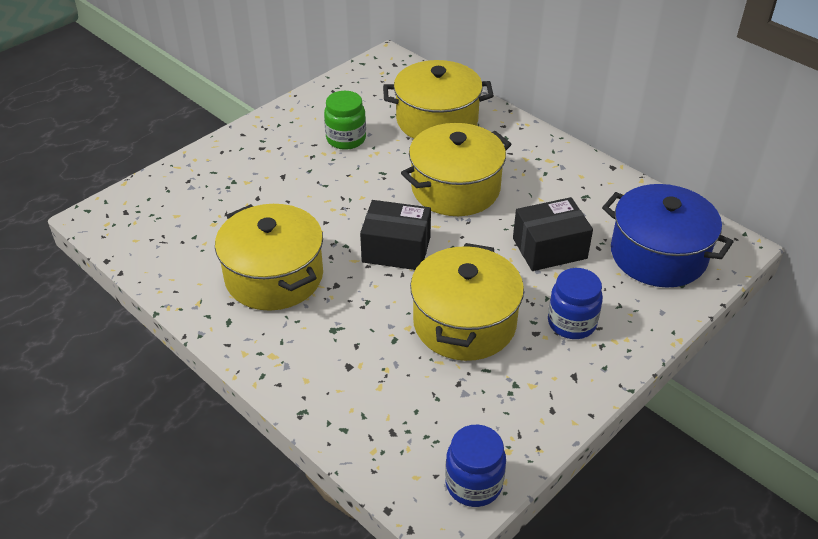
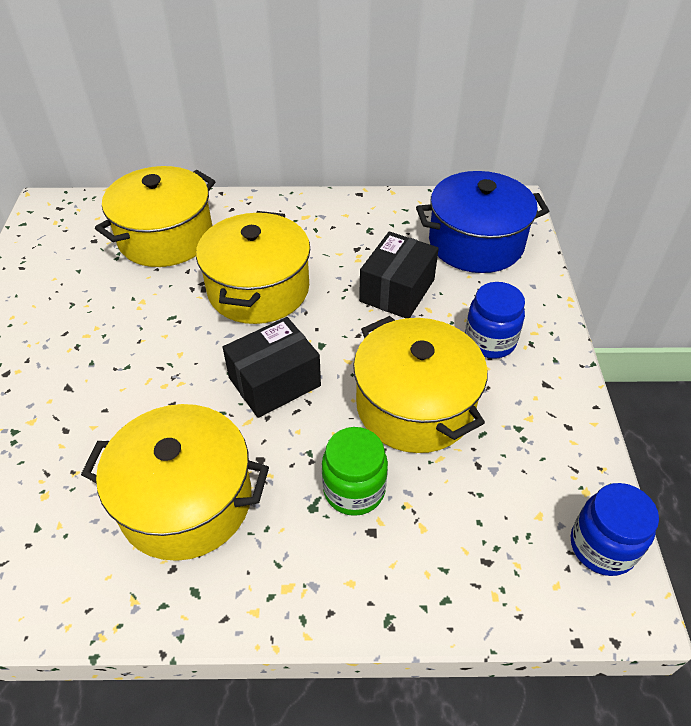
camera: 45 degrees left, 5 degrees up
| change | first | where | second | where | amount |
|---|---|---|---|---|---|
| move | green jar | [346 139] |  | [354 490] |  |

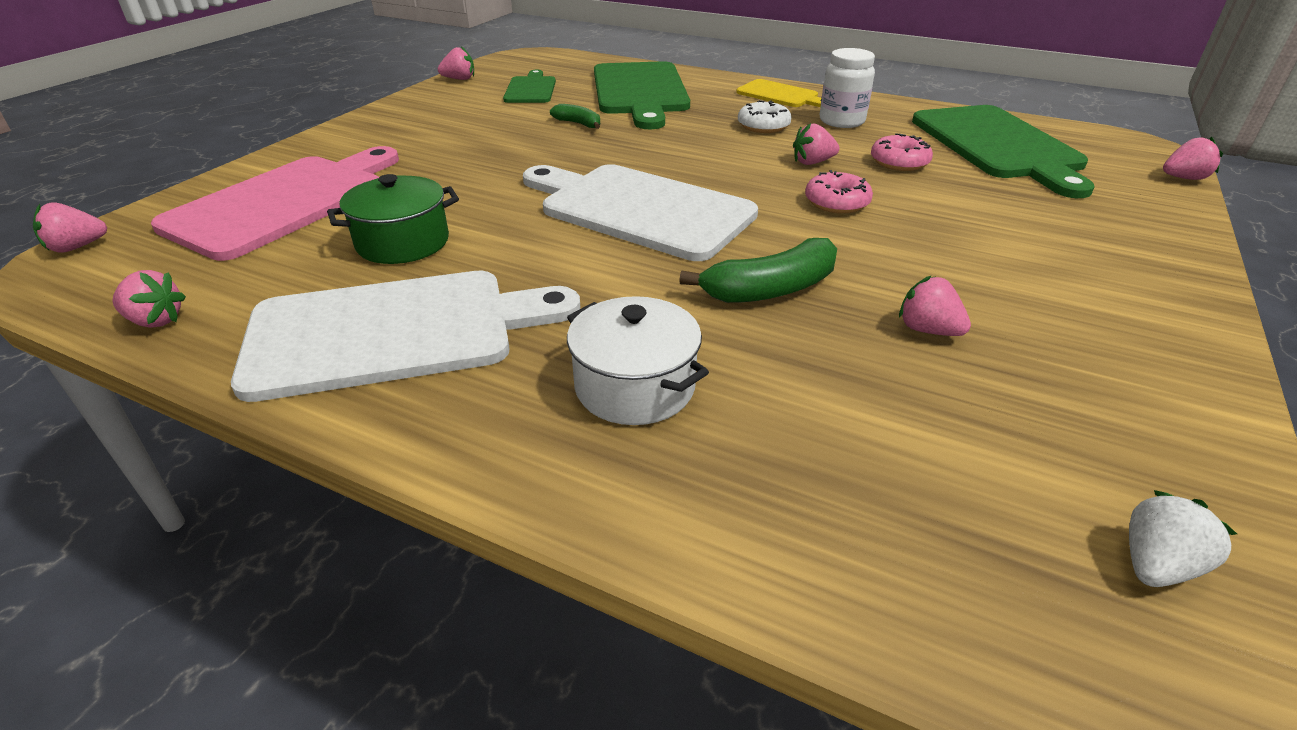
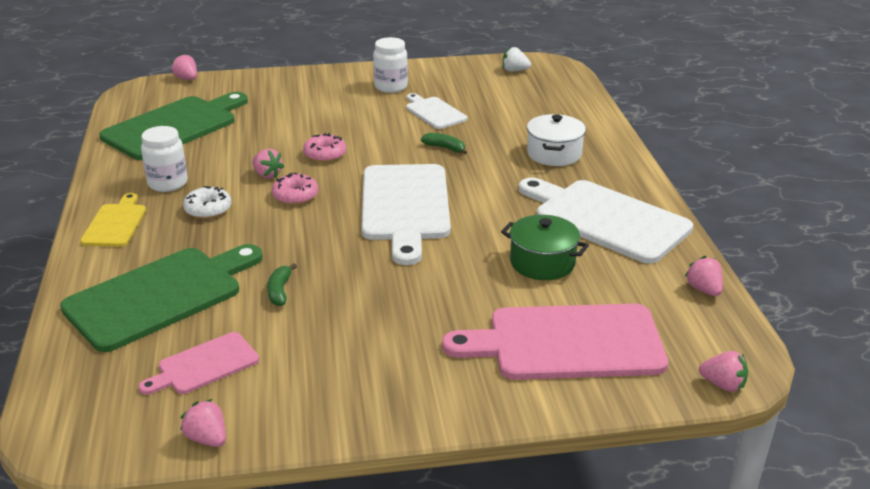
camera: 125 degrees left, 5 degrees down
| change | first | where | second | where | amount |
|---|---|---|---|---|---|
| recolor | green cutting board | [530 89] | pink cutting board | [204 365] |  |
| resize | green banana | [770 289] |  | [445 148] | x0.58 |
| move | pink donut | [899 162] |  | [295 196] |  |
| replace | pink strawberry | [928 330] | white cutting board | [434 112] |  |
| insert |  |  | white jar | [391 87] |  |

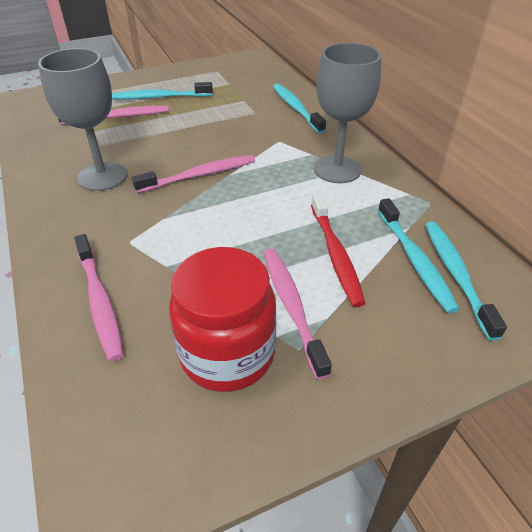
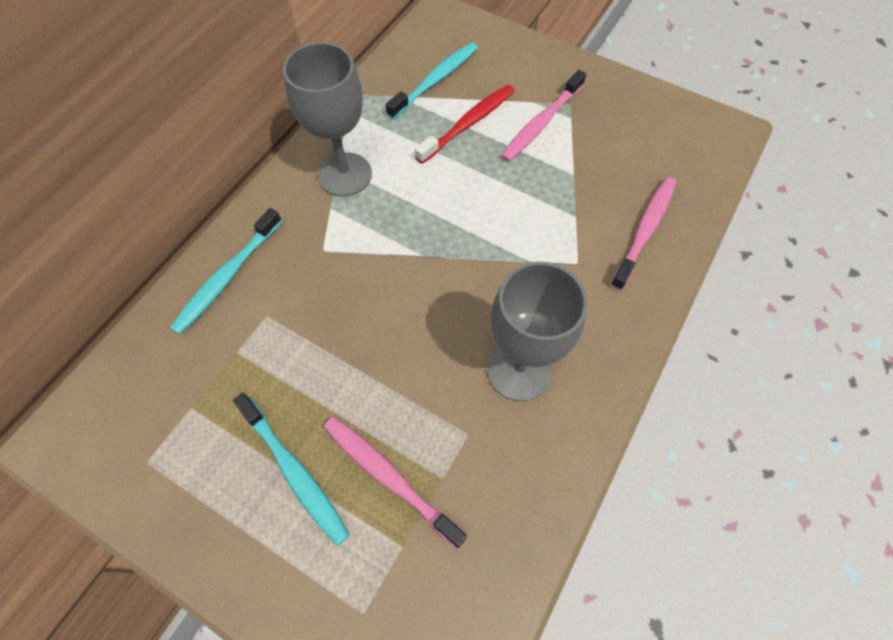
camera: 125 degrees left, 20 degrees up
| change | first | where | second | where | amount |
|---|---|---|---|---|---|
| delete | pink toothbrush | [200 175] |  |  |  |
| delete | red jar | [227 354] |  |  |  |
| delete | turquoise toothbrush | [456 275] |  |  |  |

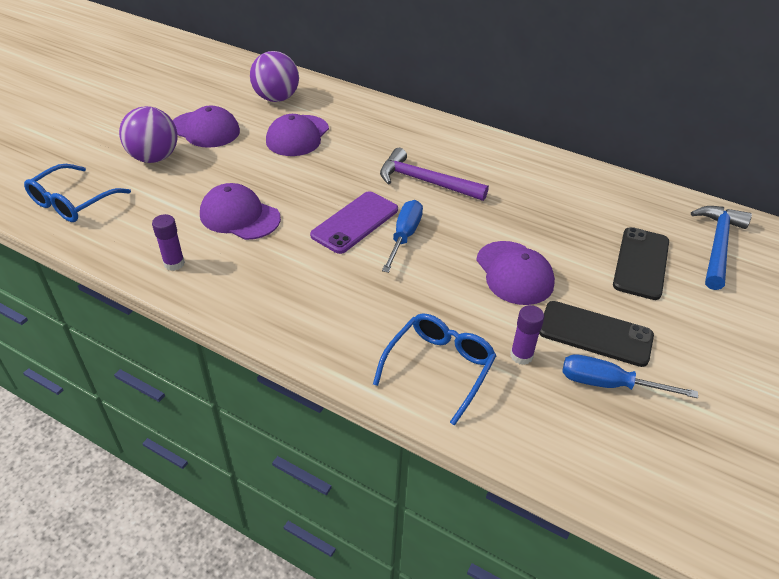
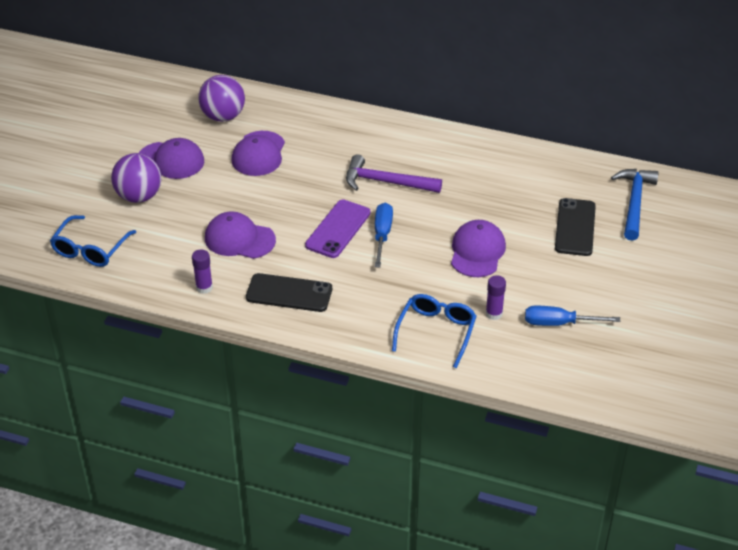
camera: 10 degrees left, 0 degrees up
| change | first | where | second | where | amount |
|---|---|---|---|---|---|
| rotate | purple cap | [514 273] |  | [477 251] | 135 degrees counterclockwise |
| move | black phone | [595 333] |  | [289 293] |  |

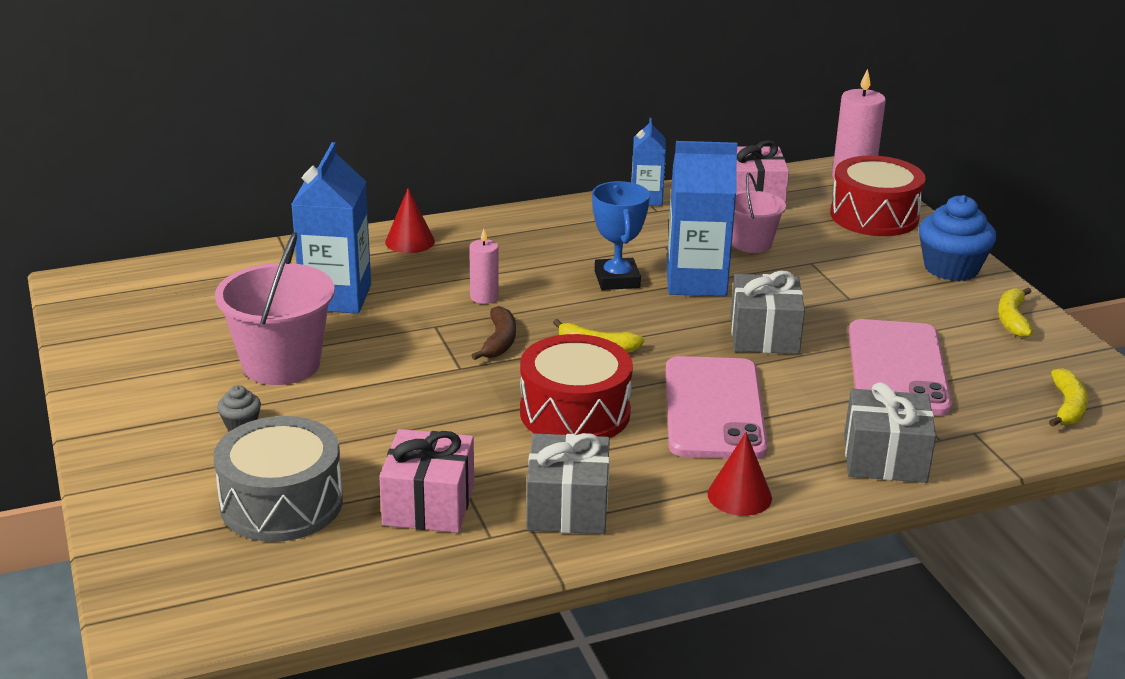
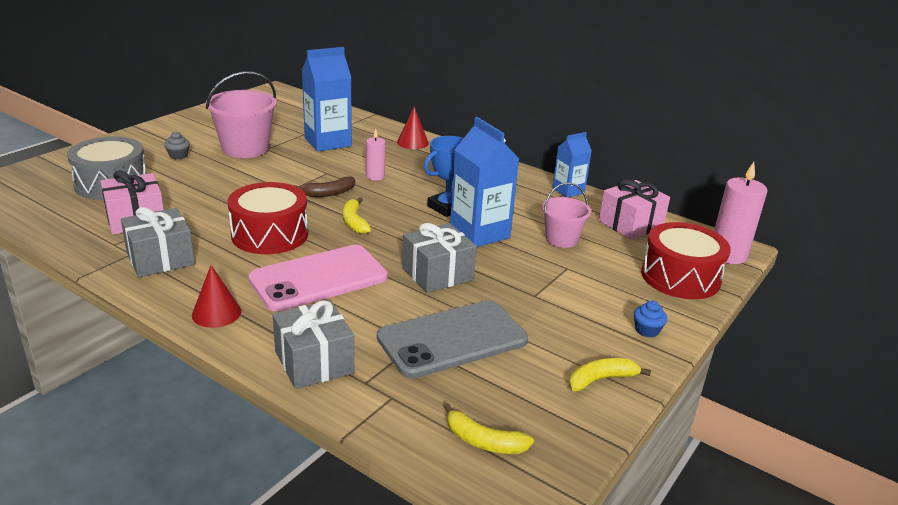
camera: 55 degrees right, 0 degrees up
| change | first | where | second | where | amount |
|---|---|---|---|---|---|
| recolor | pink phone | [897 368] | grey phone | [452 339] |  |
| resize | blue cupcake | [951 268] |  | [647 330] | x0.47 |
| rotate | yellow banana | [1067 407] |  | [483 441] | 45 degrees clockwise |

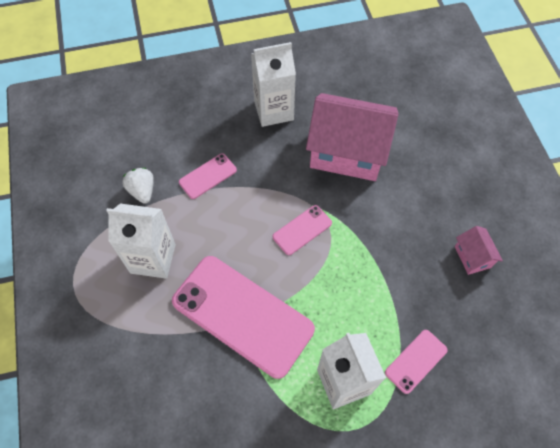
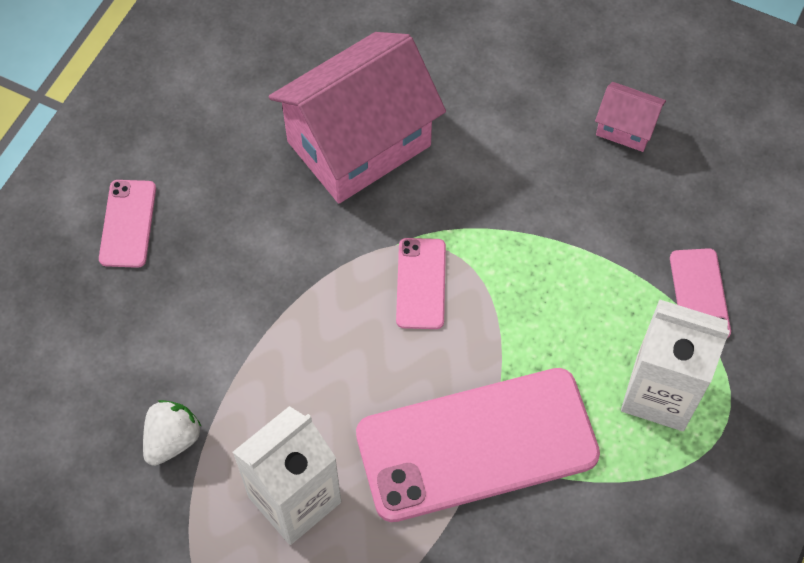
camera: 50 degrees left, 0 degrees up
| change | first | where | second | where | amount |
|---|---|---|---|---|---|
| rotate | white strawberry | [142 191] |  | [172 440] | 105 degrees clockwise |
| move | pink phone | [208 176] |  | [128 223] |  |
| delete | white carton | [273 110] |  |  |  |

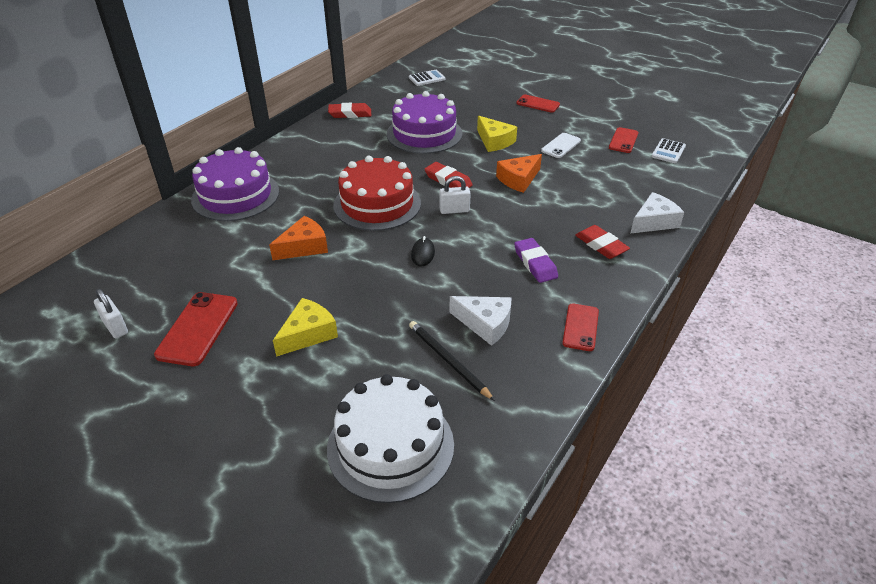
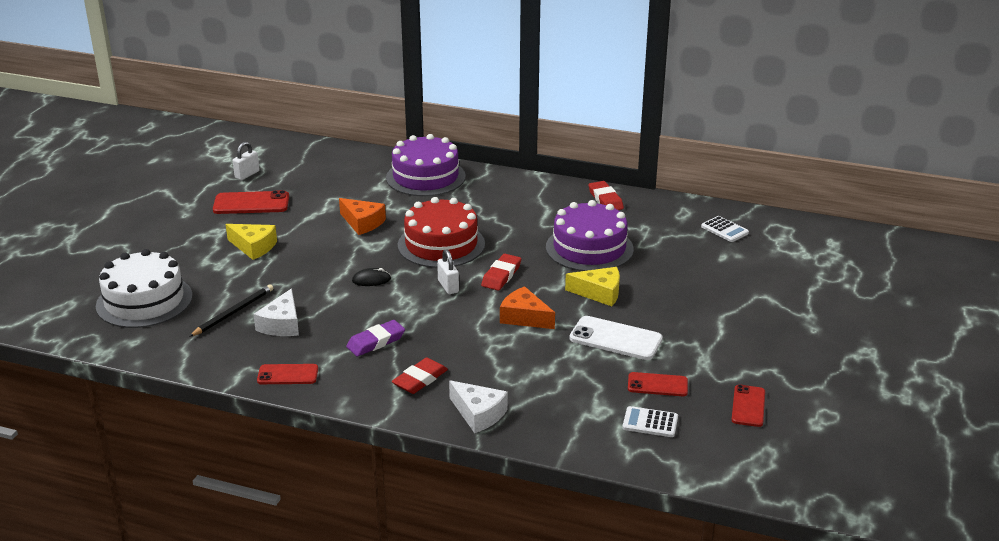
camera: 75 degrees right, 10 degrees down
| change | first | where | second | where | amount |
|---|---|---|---|---|---|
| rotate | yellow cheese | [494 141] |  | [599 293] | 120 degrees counterclockwise |
| move | red phone | [538 104] |  | [748 406] |  |
| resize | white phone | [561 146] |  | [615 339] | x1.55 |

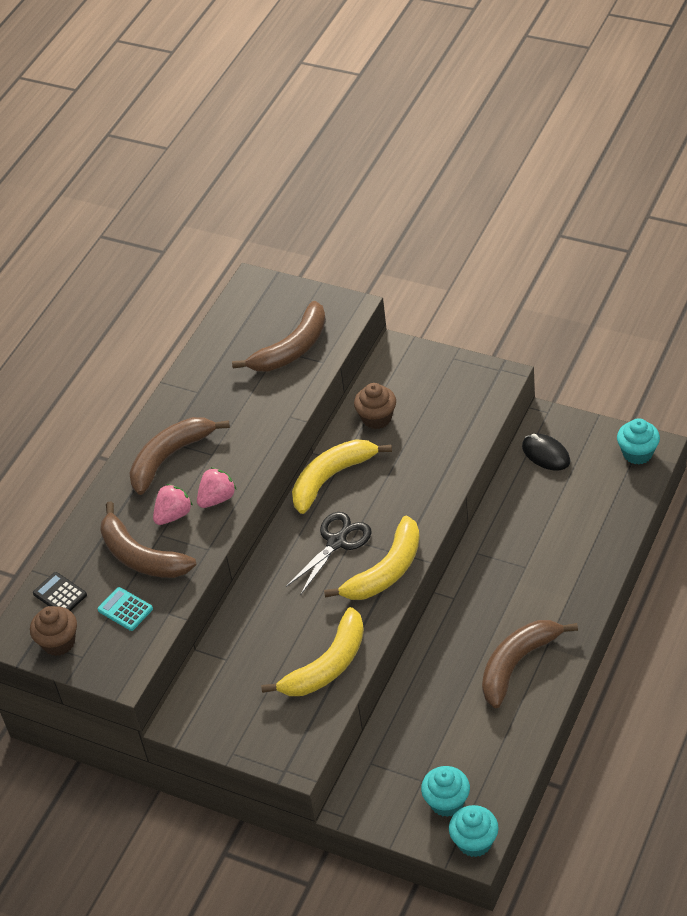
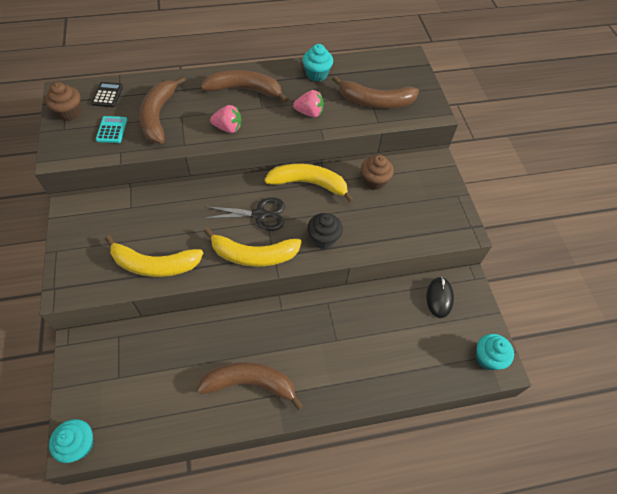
camera: 45 degrees right, 10 degrees up
| change | first | where | second | where | amount |
|---|---|---|---|---|---|
| move | pink strawberry | [173 515] |  | [309 113] |  |
| move | turquoise cupcake | [447 802] |  | [317 74] |  |
| insert |  |  | black cupcake | [323 239] |  |

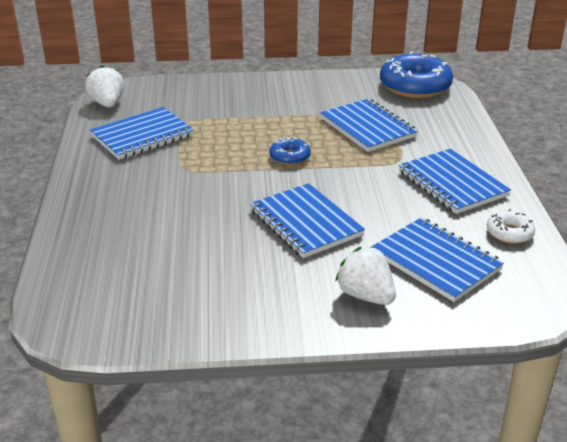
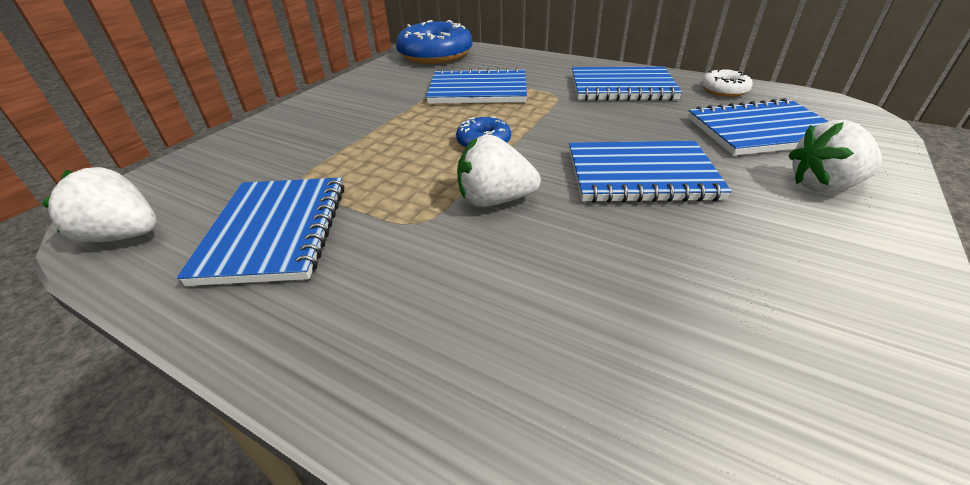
camera: 55 degrees left, 5 degrees up
| change | first | where | second | where | amount |
|---|---|---|---|---|---|
| insert |  |  | white strawberry | [494 200] |  |

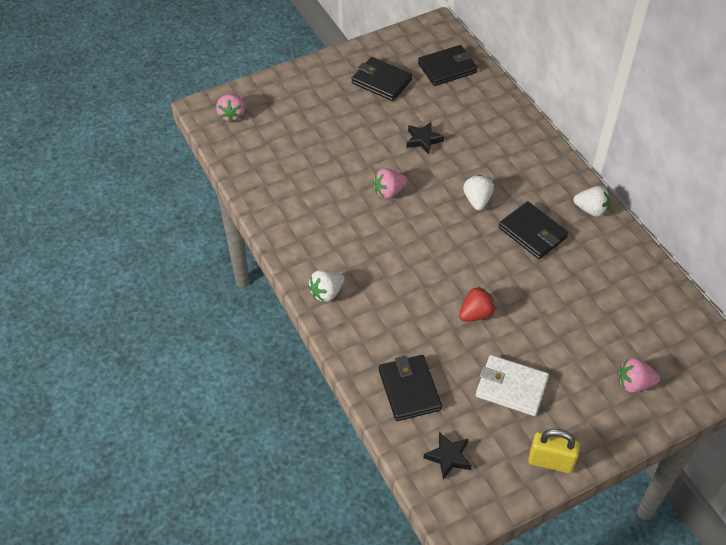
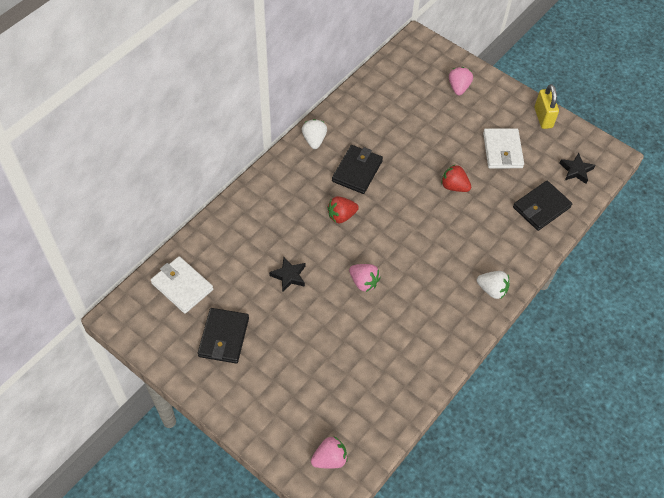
camera: 115 degrees left, 5 degrees up
| change | first | where | second | where | amount |
|---|---|---|---|---|---|
| recolor | black wallet | [447 68] | white wallet | [182 286] |  |
| recolor | white strawberry | [477 200] | red strawberry | [341 216] |  |
| rotate | pink strawberry | [634 384] |  | [458 87] | 150 degrees counterclockwise |

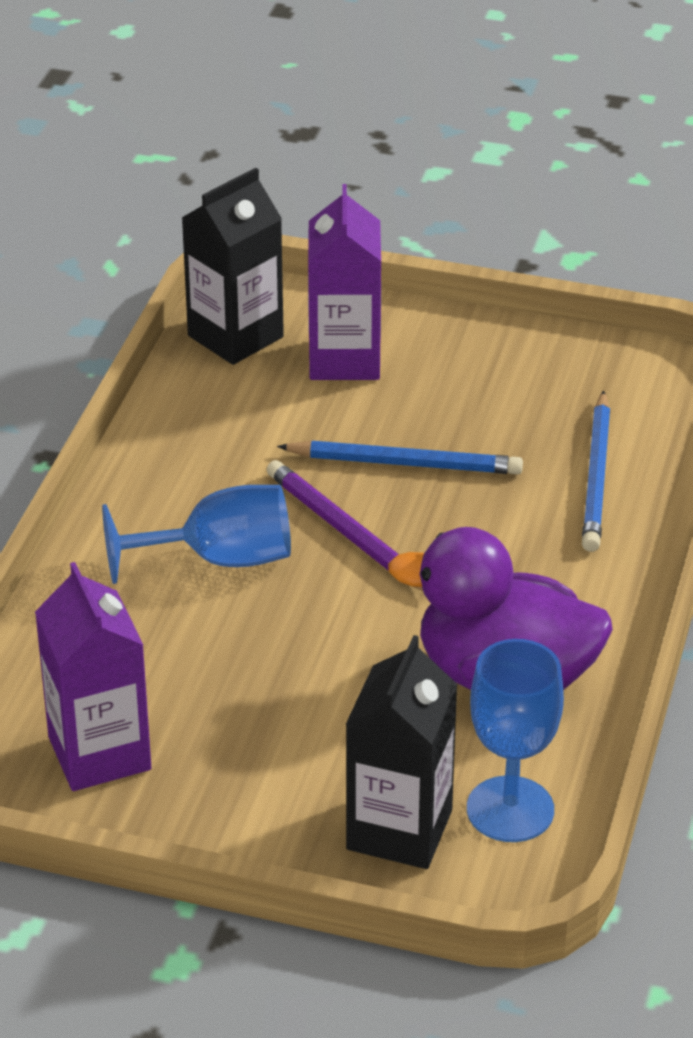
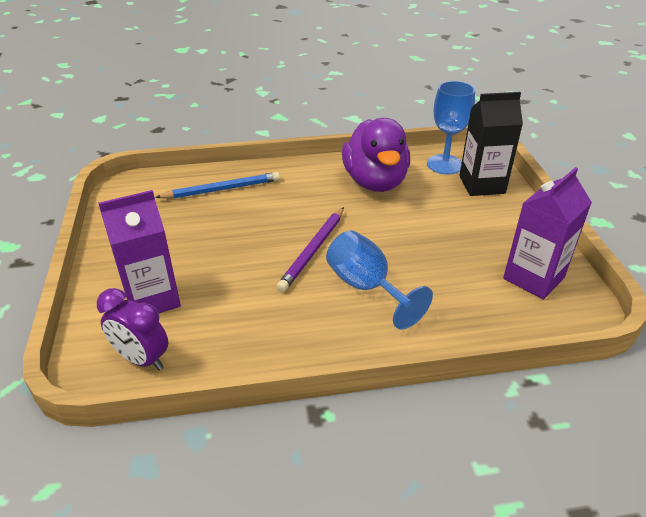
camera: 115 degrees left, 0 degrees up
| change | first | where | second | where | amount |
|---|---|---|---|---|---|
| replace | black carton | [235 336] | purple clock | [142 359] |  |
| delete | blue pencil | [405 463] |  |  |  |

